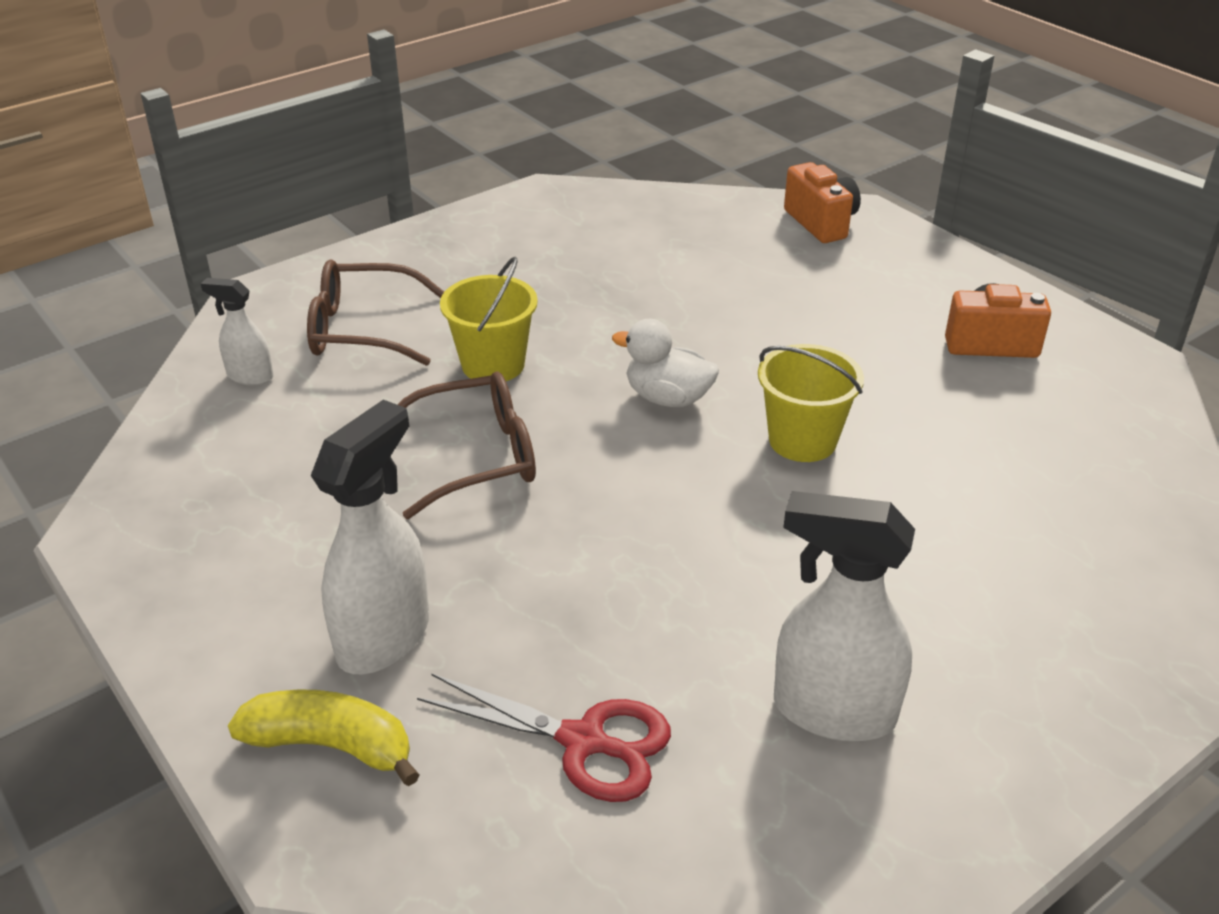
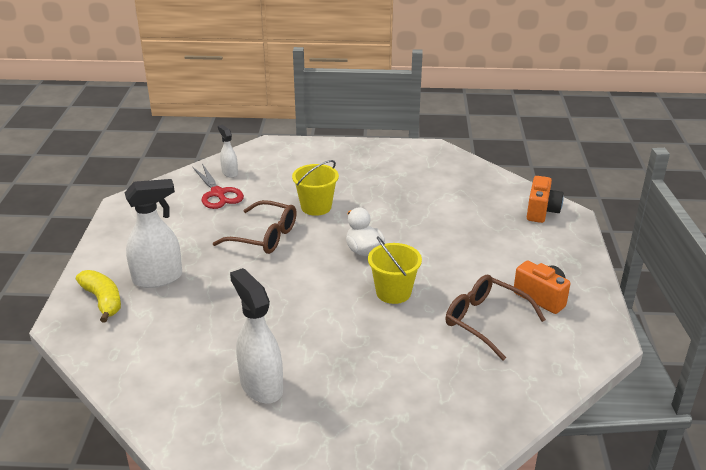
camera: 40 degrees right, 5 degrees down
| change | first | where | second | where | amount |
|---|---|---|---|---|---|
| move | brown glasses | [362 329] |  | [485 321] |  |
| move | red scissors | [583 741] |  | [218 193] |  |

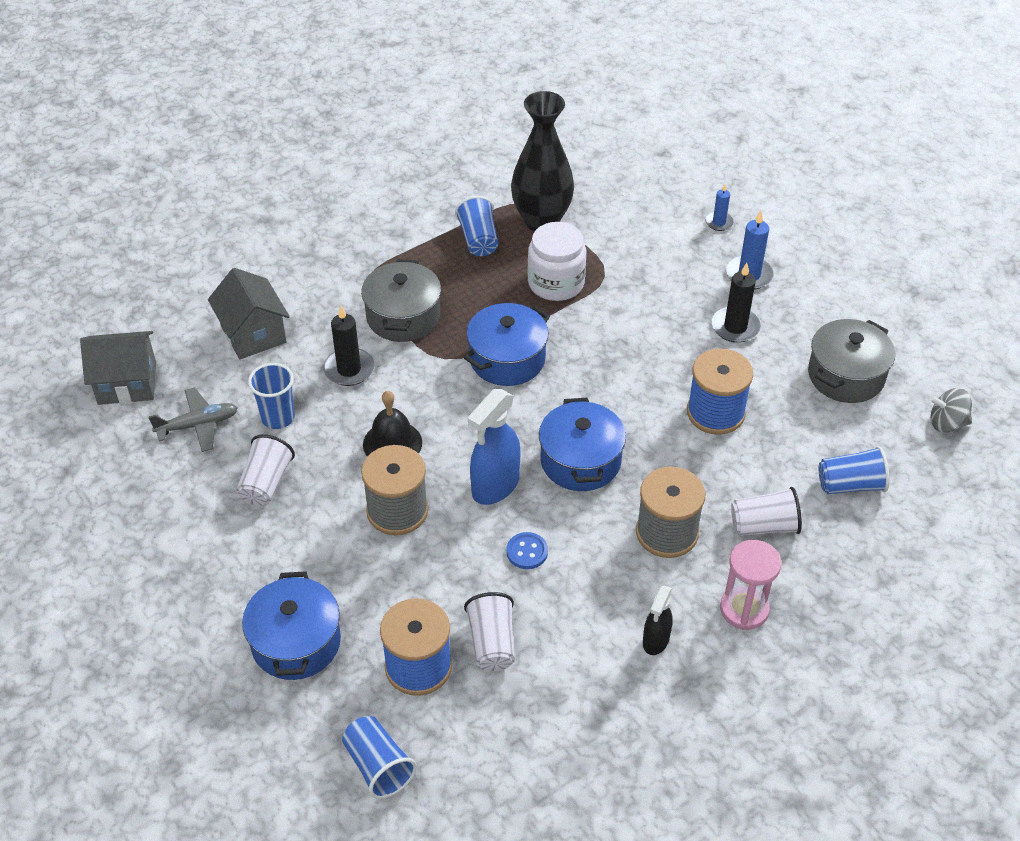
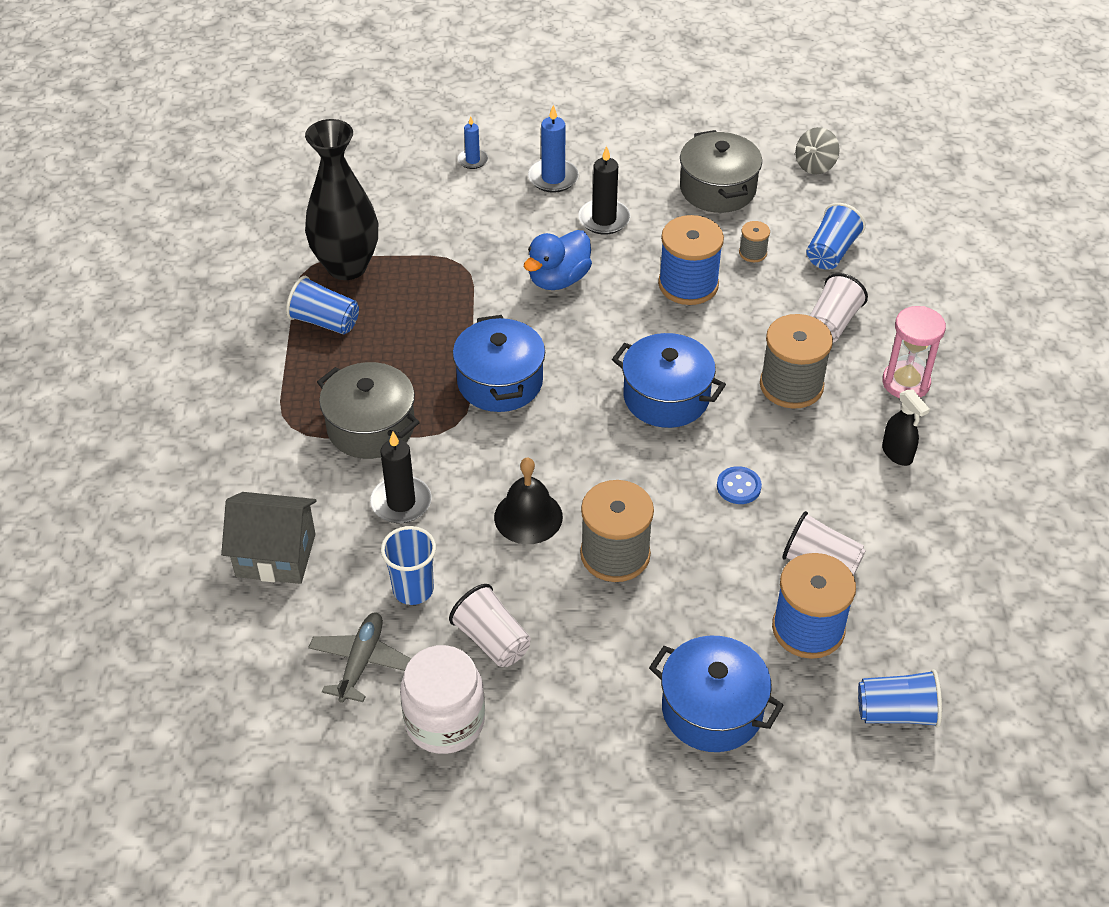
camera: 55 degrees left, 0 degrees up
| change | first | where | second | where | amount |
|---|---|---|---|---|---|
| delete | grey house | [127 383] |  |  |  |
| delete | blue spray bottle | [495 486] |  |  |  |
| move | white jar | [556 283] |  | [444 721] |  |
| insert |  |  | blue duck | [558 279] |  |
| insert |  |  | grey spool | [753 253] |  |

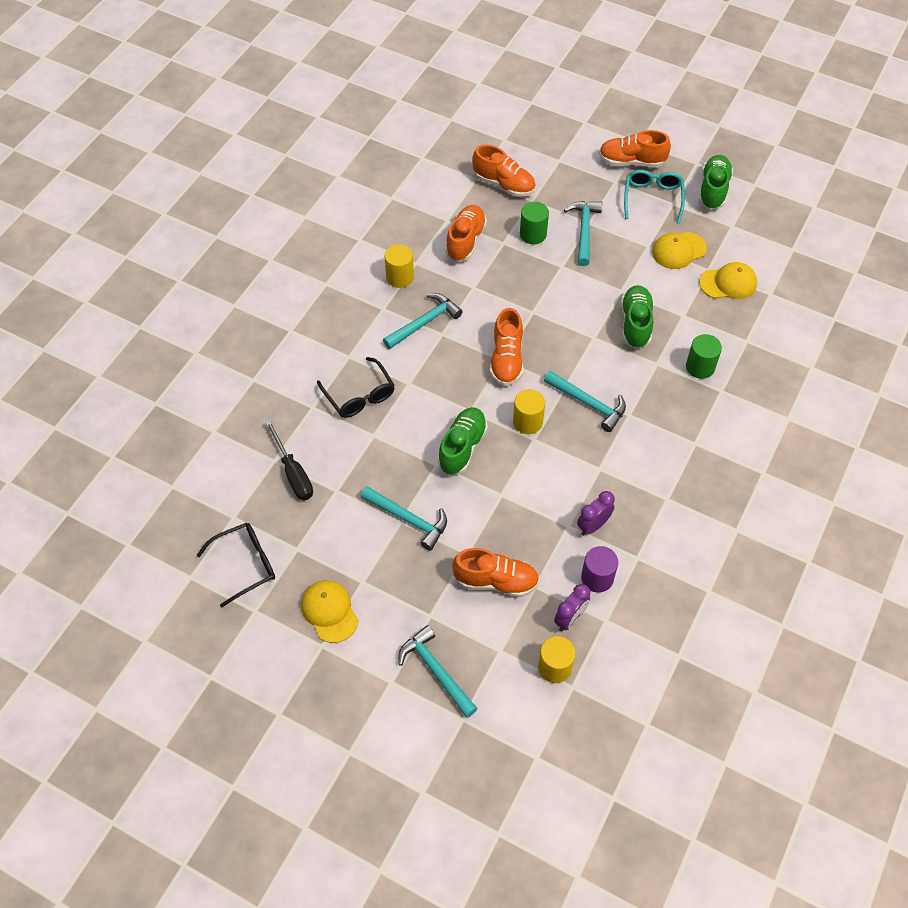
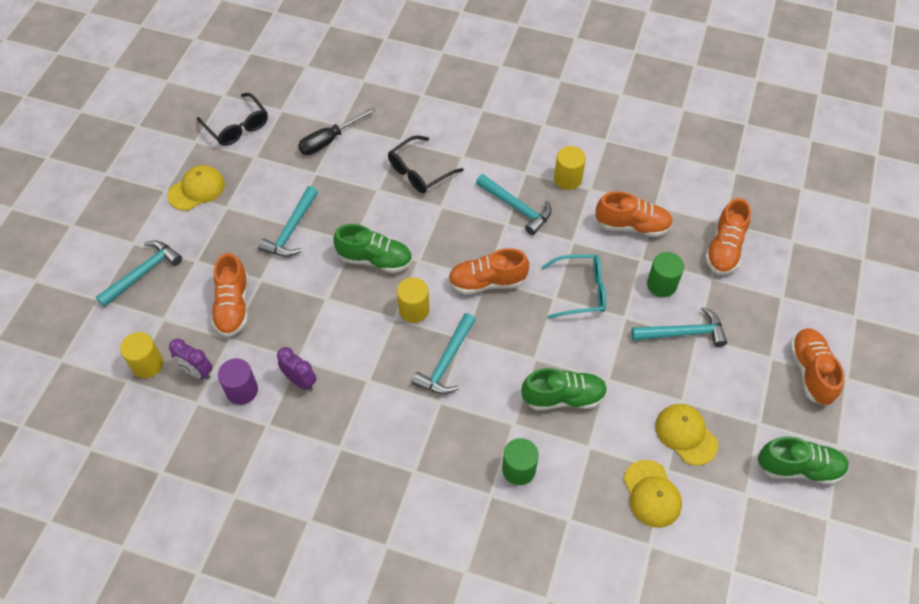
camera: 80 degrees right, 0 degrees up
| change | first | where | second | where | amount |
|---|---|---|---|---|---|
| move | turquoise glasses | [652 198] |  | [581 291] |  |

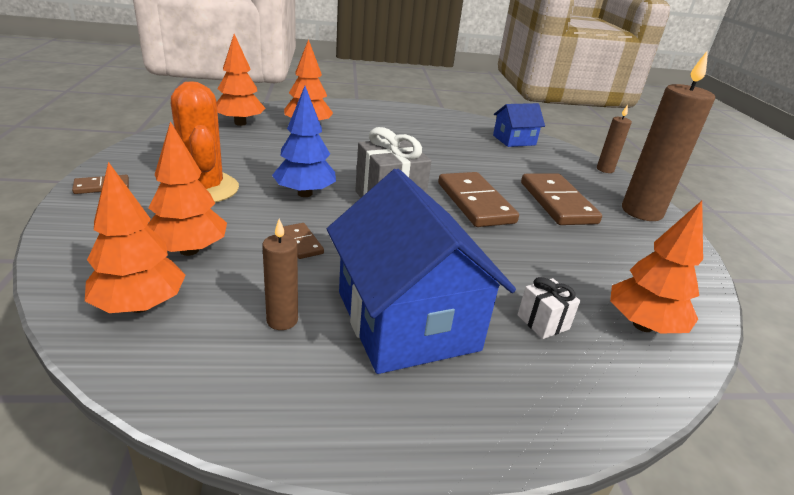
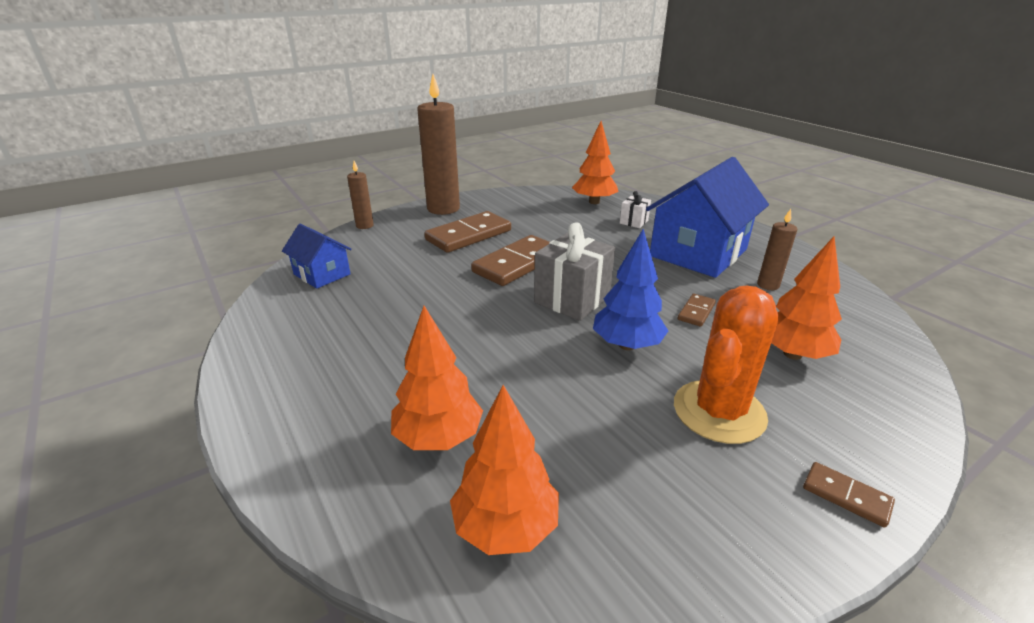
camera: 115 degrees left, 0 degrees up
| change | first | where | second | where | amount |
|---|---|---|---|---|---|
| delete | orange tree | [140 305] |  |  |  |

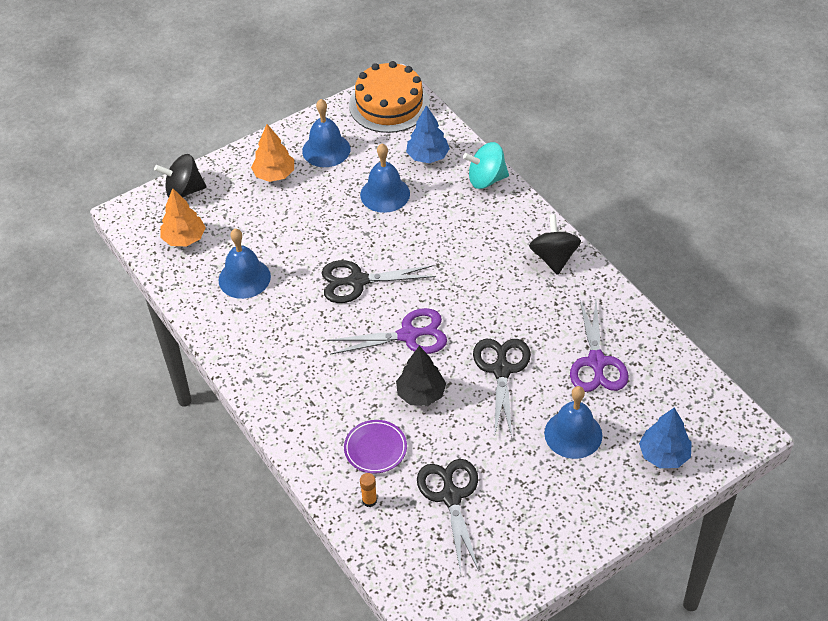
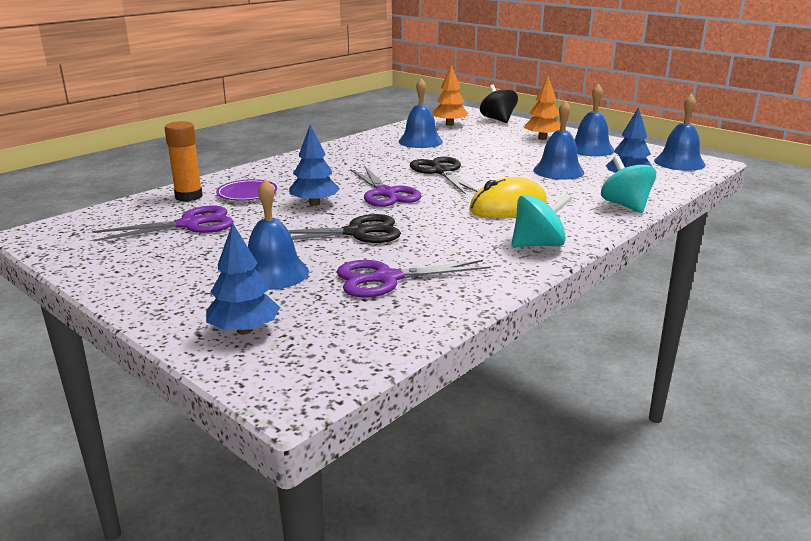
camera: 75 degrees right, 25 degrees down
| change | first | where | second | where | amount |
|---|---|---|---|---|---|
| replace | orange cake | [389 104] | blue bell | [679 163] |  |
| resize | orange glue stick | [369 500] |  | [188 196] | x1.92 |
| recolor | black tree | [421 394] | blue tree | [314 203] |  |
| recolor | black scissors | [451 496] | purple scissors | [189 224] |  |
| recolor | black spinning top | [554 258] | turquoise spinning top | [538 245] |  |
| insert |  |  | yellow mouse | [508 207] |  |

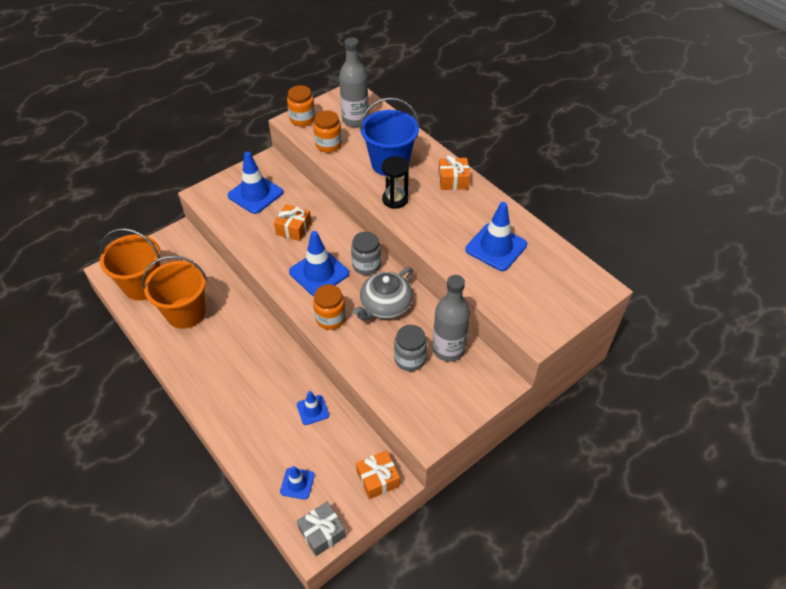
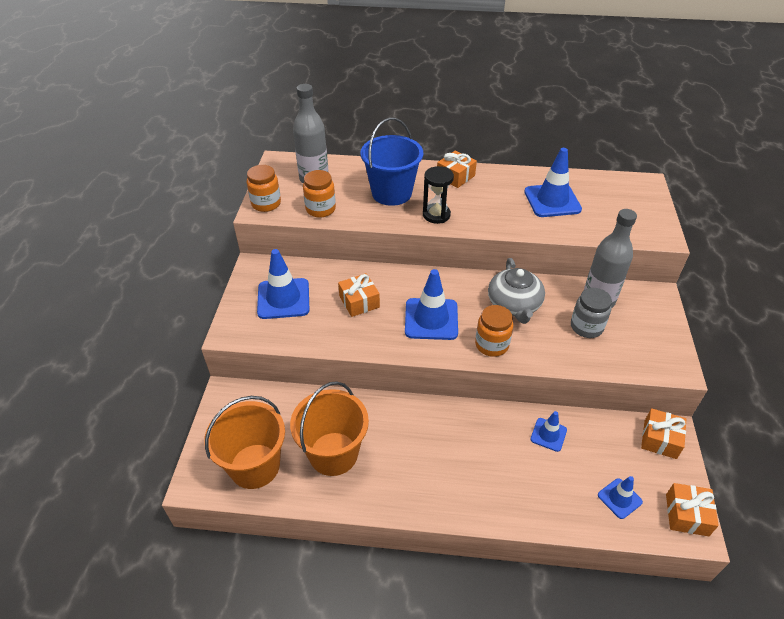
camera: 45 degrees left, 5 degrees down
| change | first | where | second | where | amount |
|---|---|---|---|---|---|
| recolor | grey gift | [322 532] | orange gift | [687 515] |  |
| delete | grey jar | [366 265] |  |  |  |

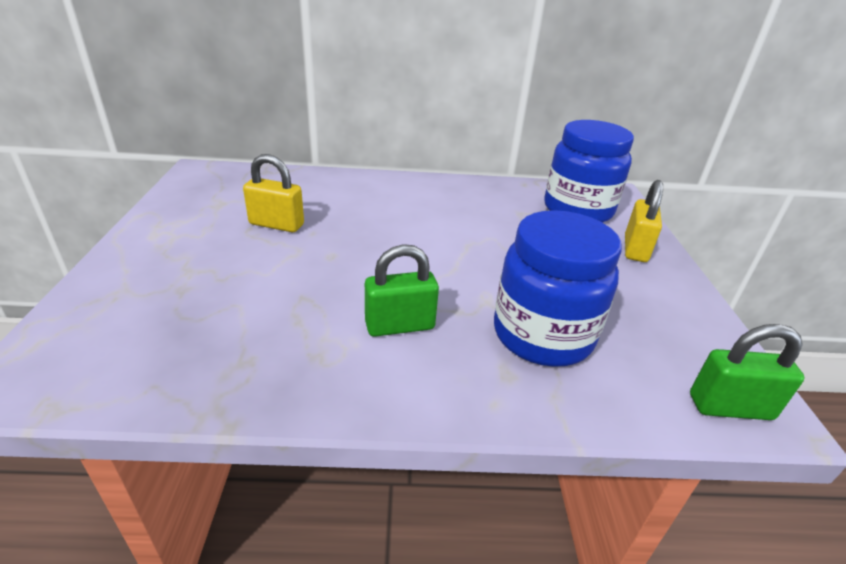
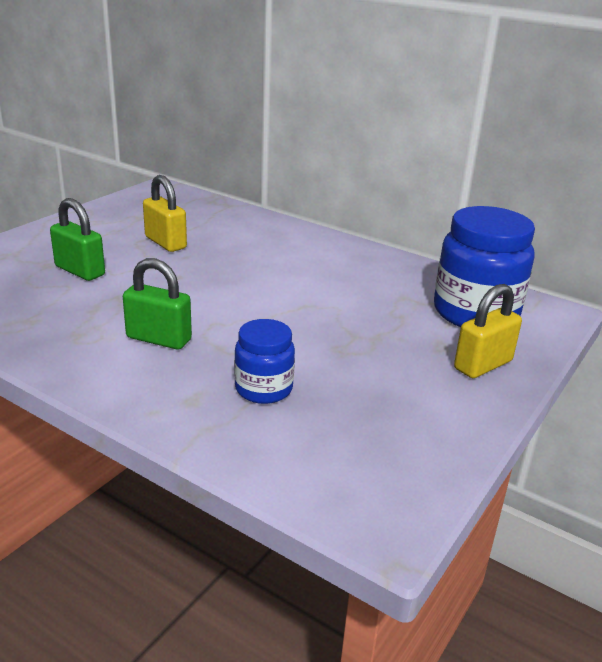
camera: 35 degrees right, 5 degrees down
| change | first | where | second | where | amount |
|---|---|---|---|---|---|
| resize | blue jar | [542 335] |  | [263 389] | x0.56 |
| move | green padlock | [730 407] |  | [80 271] |  |

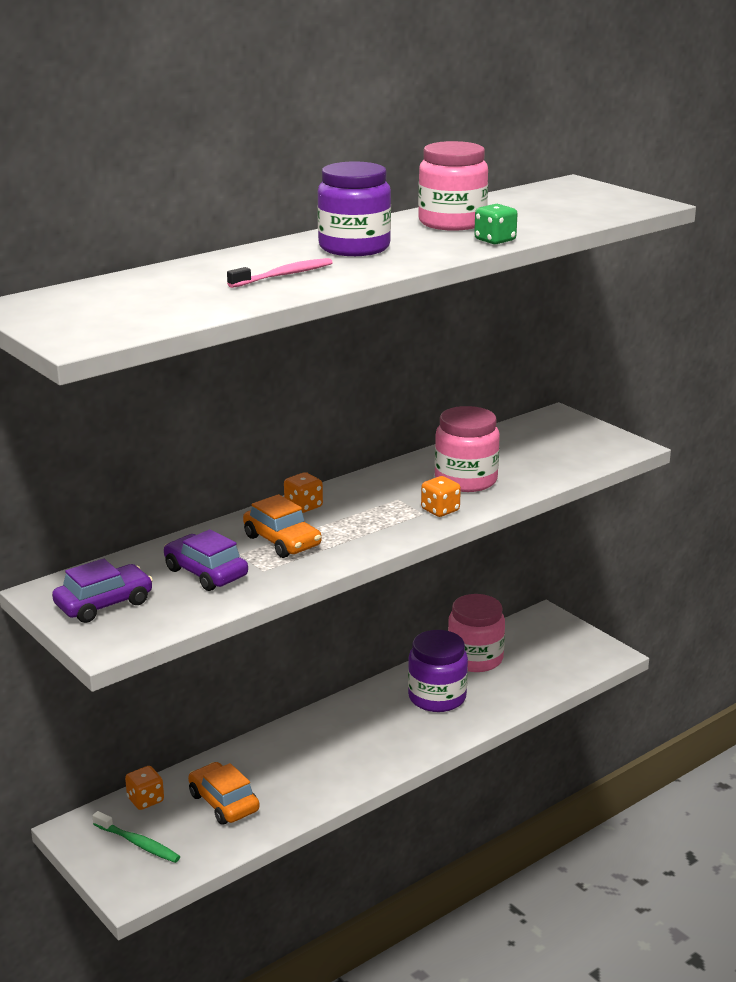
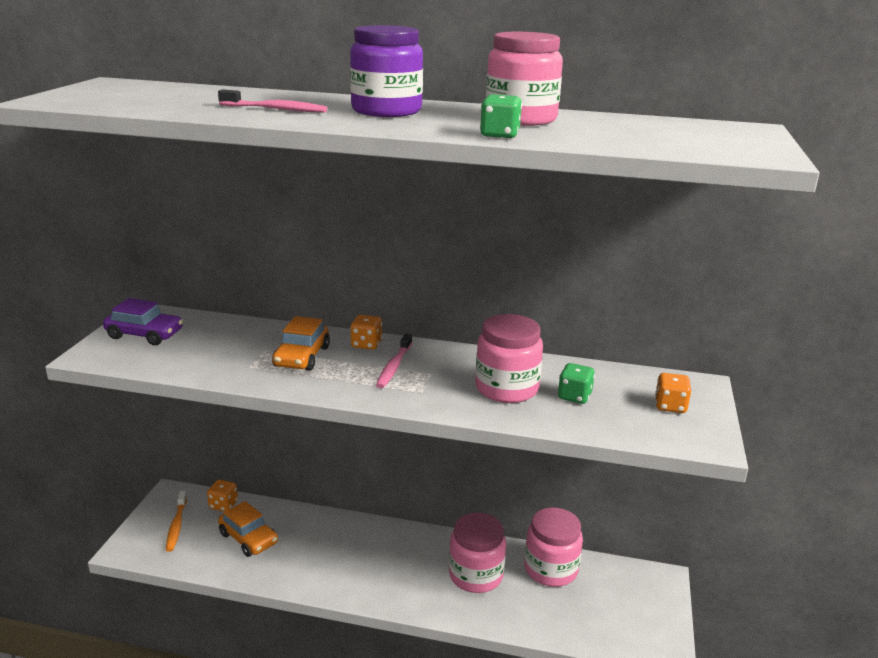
camera: 50 degrees right, 0 degrees up
| change | first | where | second | where | amount |
|---|---|---|---|---|---|
| recolor | green toothbrush | [137 843] | orange toothbrush | [177 525] |  |
| delete | purple car | [206 573] |  |  |  |
| rotate | orange car | [223 802] |  | [248 538] | 120 degrees clockwise |
| recolor | purple jar | [437 697] | pink jar | [476 575] |  |
| move | orange dice | [440 510] |  | [670 406] |  |
| insert |  |  | pink toothbrush | [394 366] |  |
| insert |  |  | green dice | [574 396] |  |

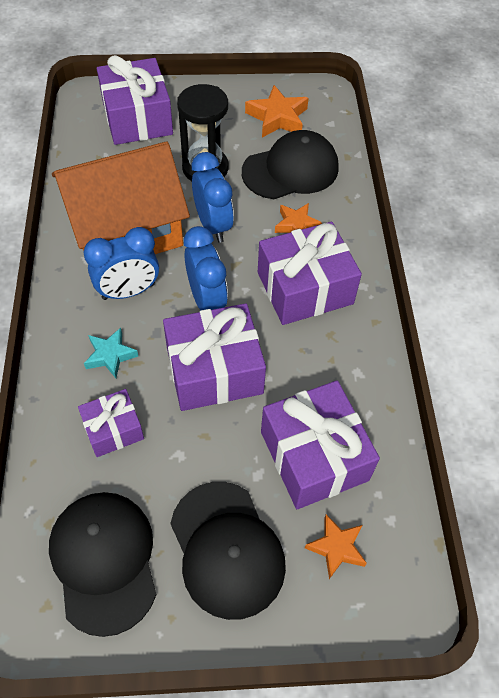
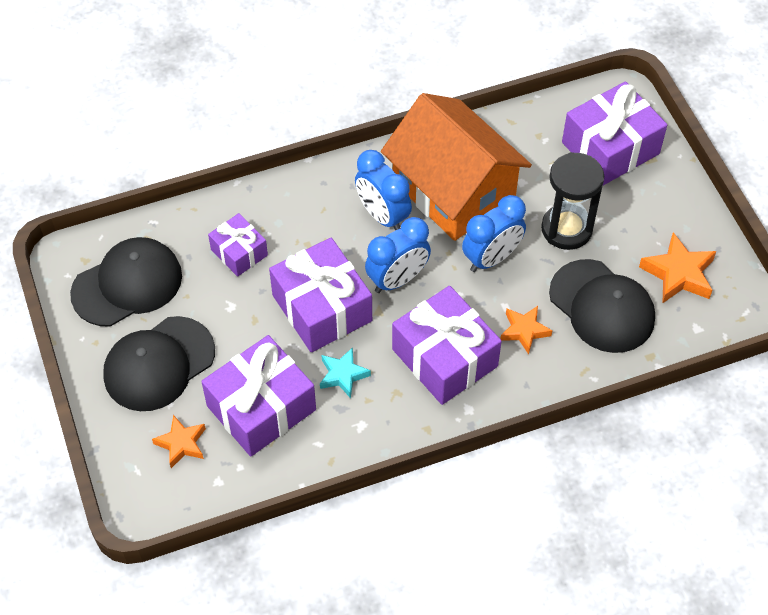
camera: 75 degrees right, 0 degrees up
| change | first | where | second | where | amount |
|---|---|---|---|---|---|
| move | turquoise star | [110 355] |  | [343 375] |  |

